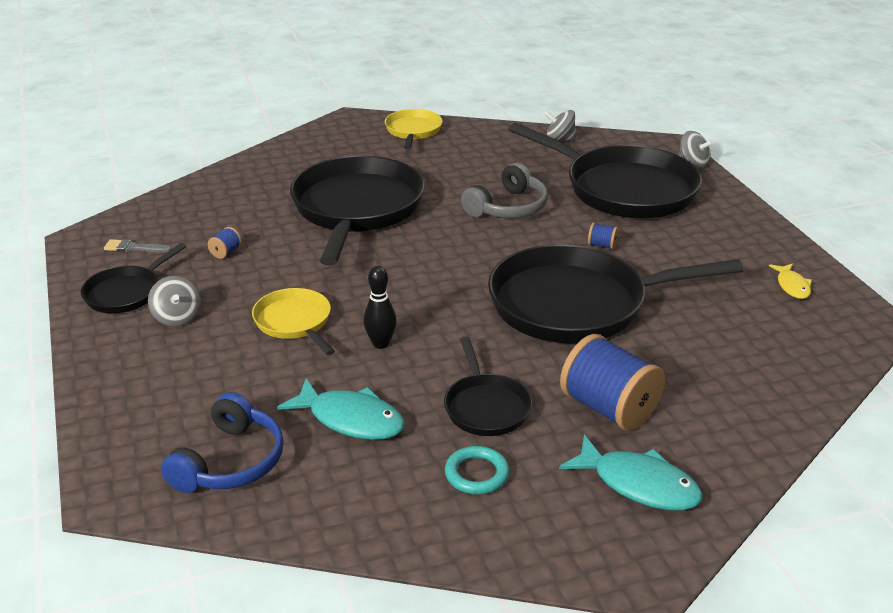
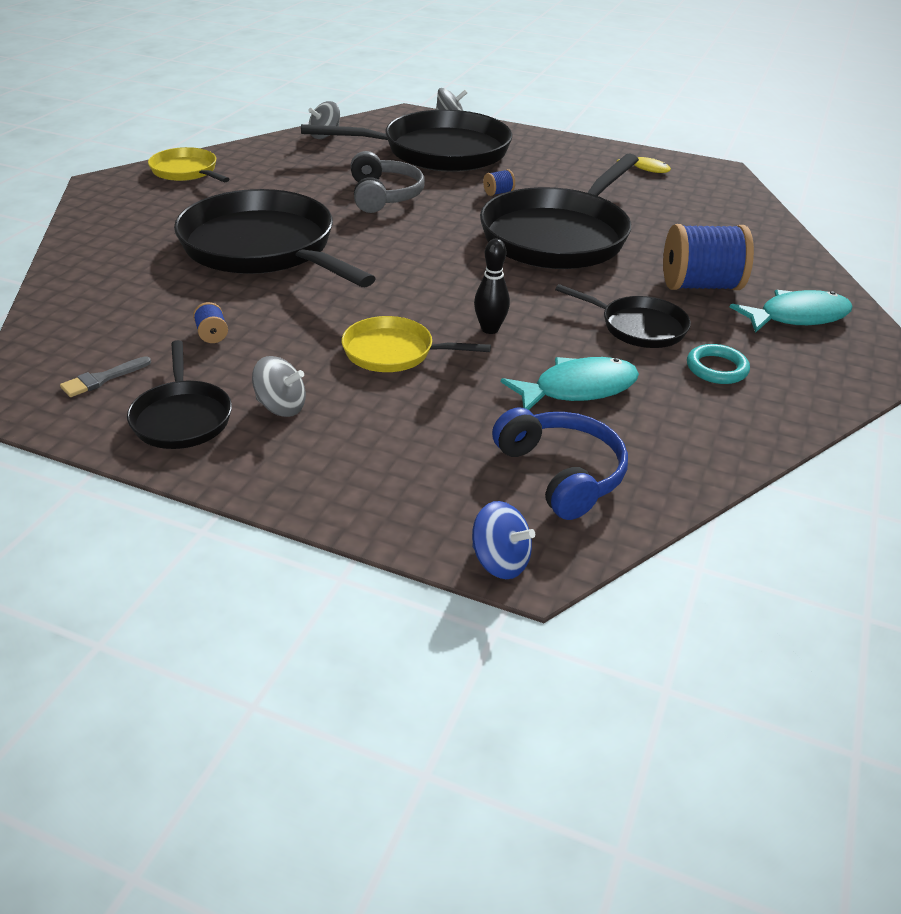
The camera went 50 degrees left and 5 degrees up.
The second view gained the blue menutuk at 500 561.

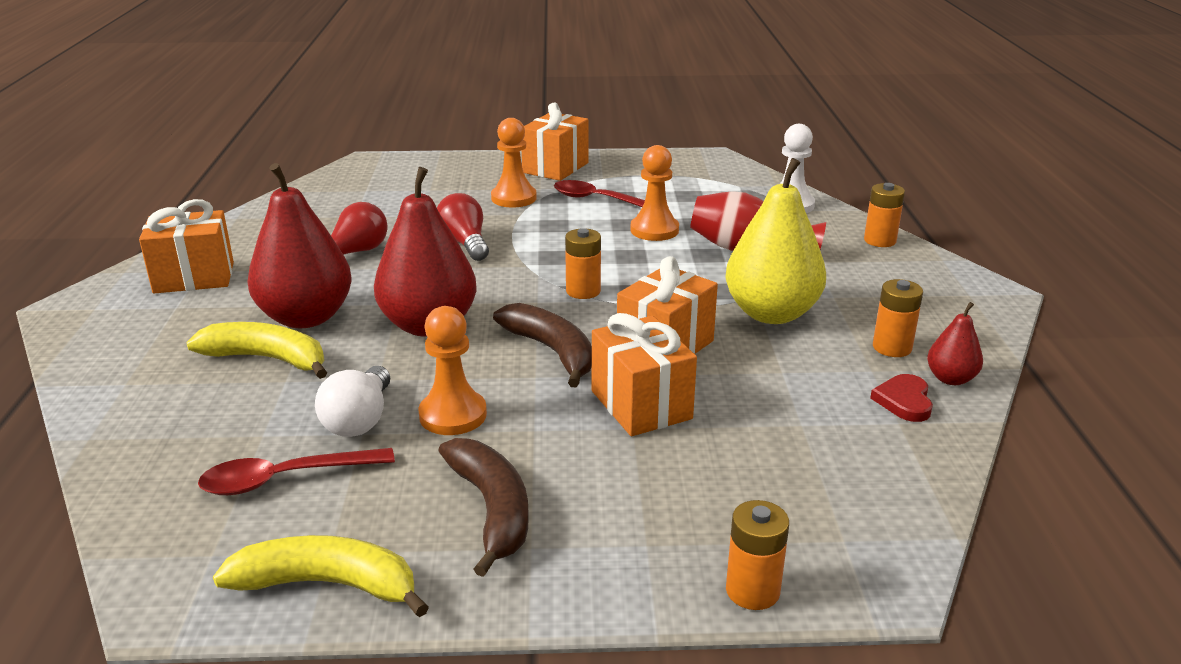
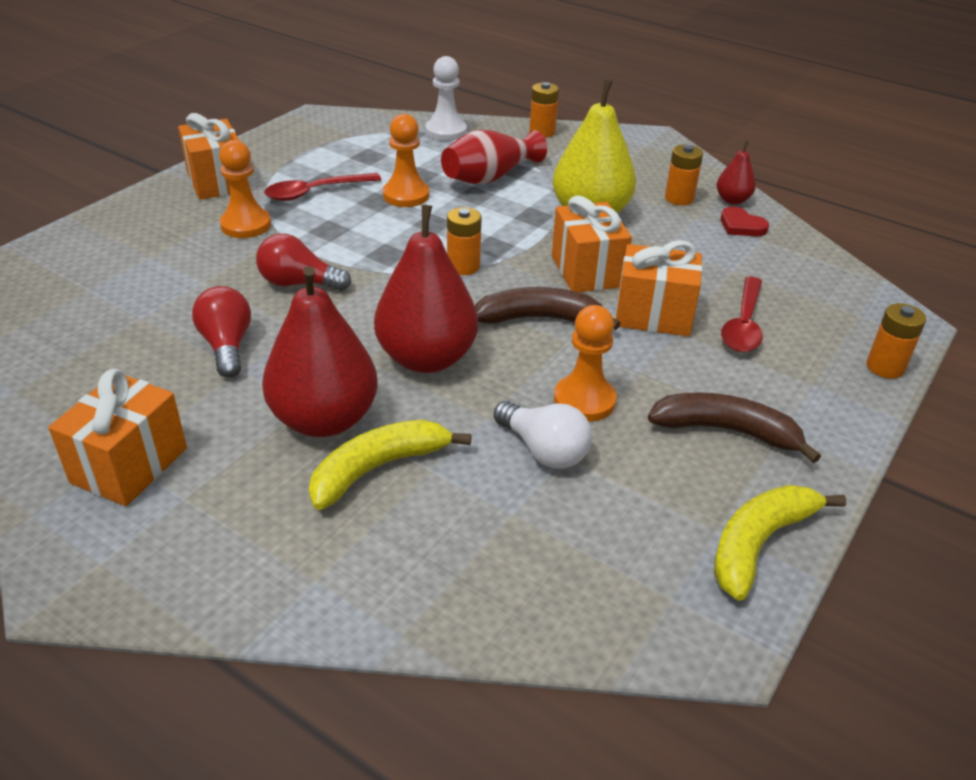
The camera went 55 degrees left and 10 degrees up.
The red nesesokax ended up elsewhere, having gone from 285 479 to 743 324.

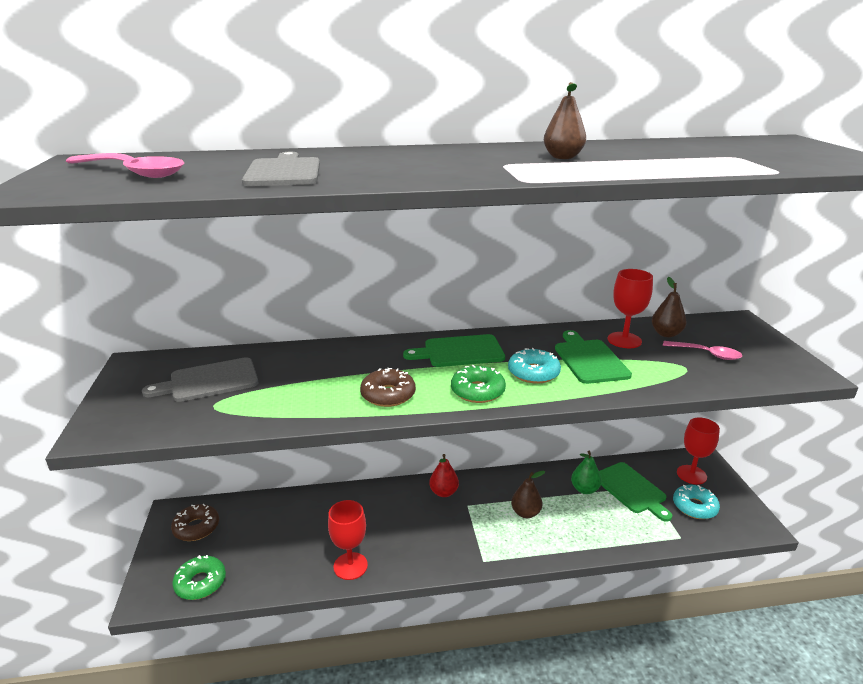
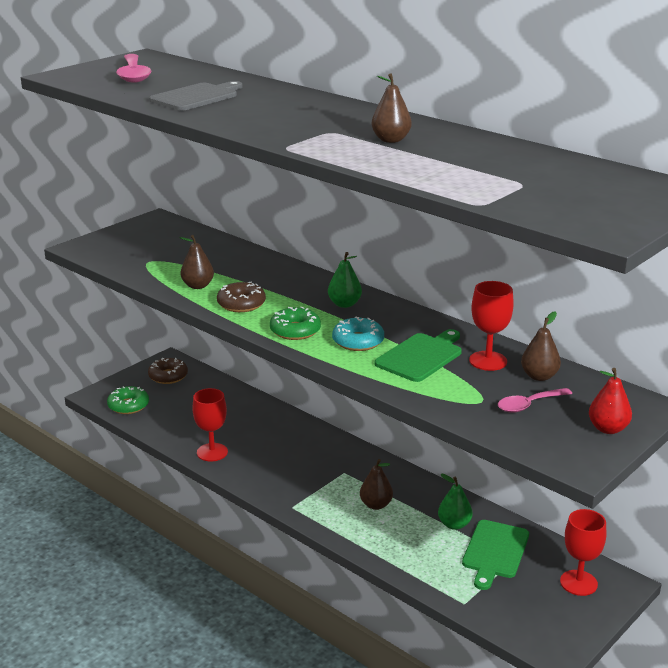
The camera went 50 degrees right and 0 degrees up.
The second view gained the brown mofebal at 198 286.
Where the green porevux stood at 459 352, the green mofebal came to stand at 344 304.
The pink nesesokax at 707 354 ended up facing another way, 75 degrees clockwise from before.
The red mofebal ended up elsewhere, having gone from 443 492 to 608 429.
The second view lost the grey porevux at 209 381.
The second view lost the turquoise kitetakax at 694 507.

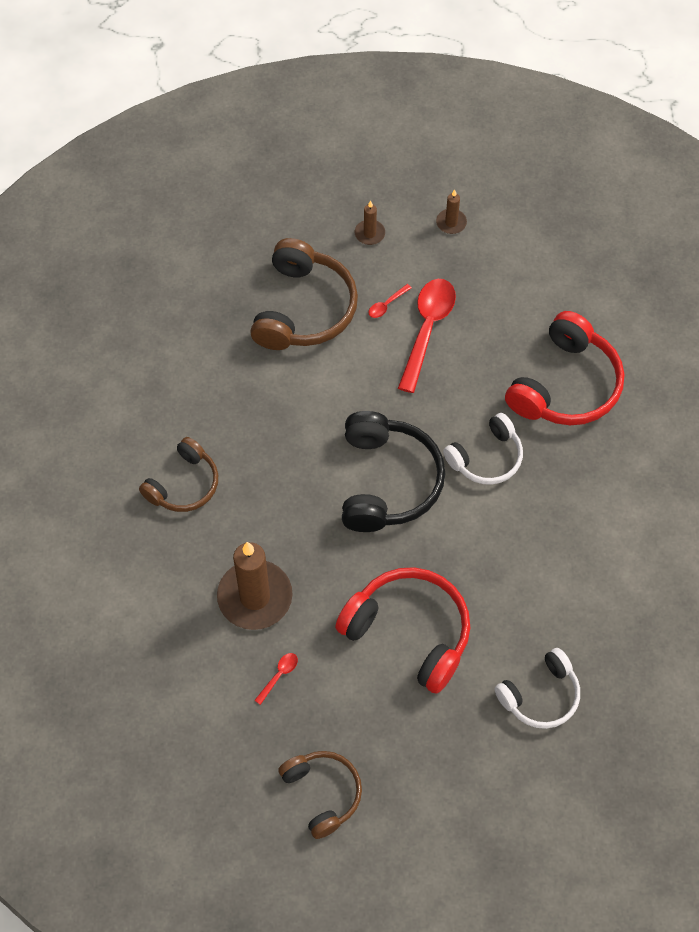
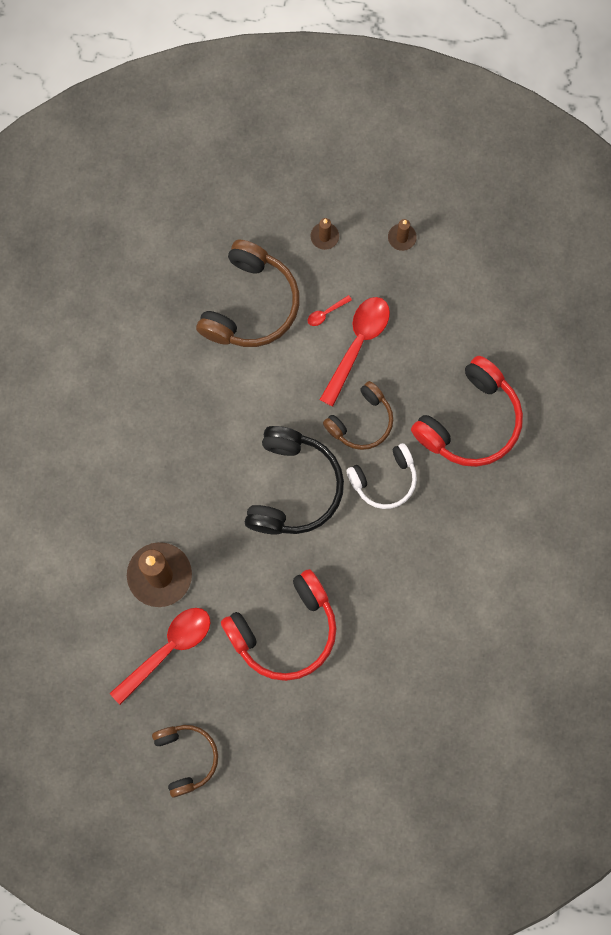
The camera went 10 degrees right and 15 degrees up.
The size of the red nesesokax at 279 676 changed by a factor of 2.38.
The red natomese at 409 632 ended up facing another way, 105 degrees clockwise from before.
The brown natomese ended up elsewhere, having gone from 183 484 to 361 421.
The second view lost the white natomese at 540 695.

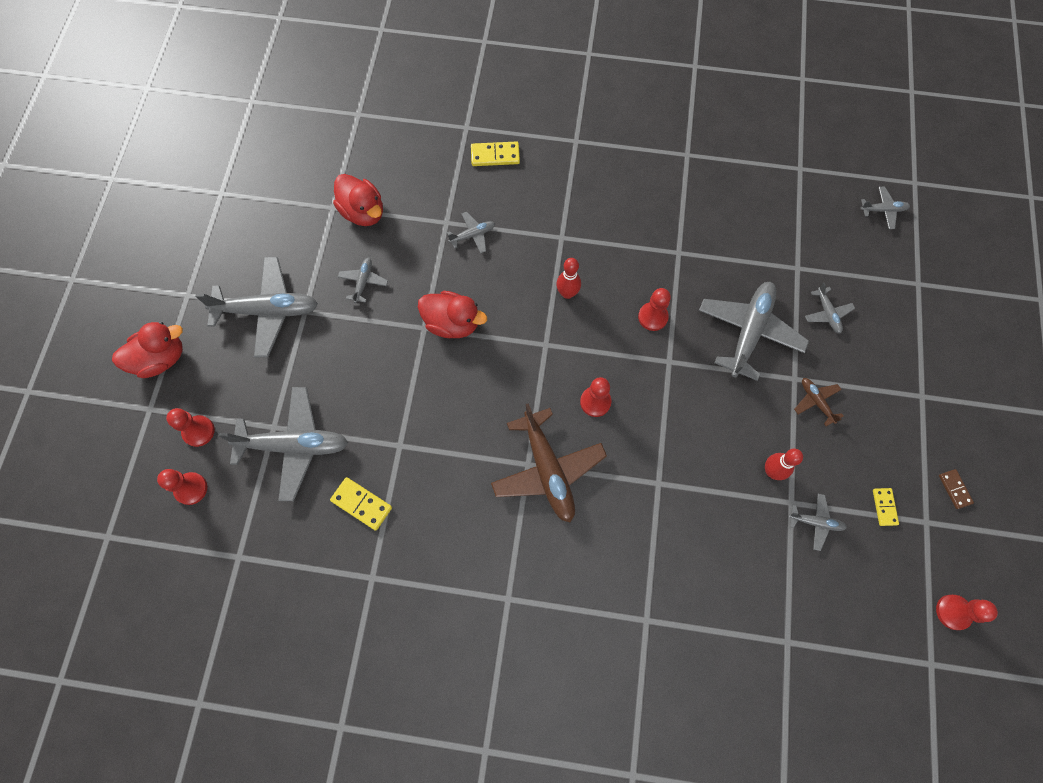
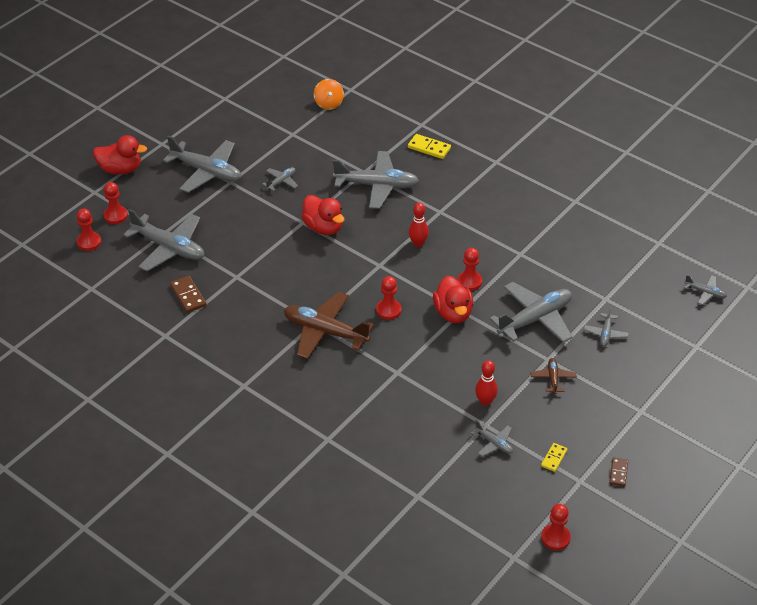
The camera went 30 degrees right and 25 degrees down.
What was the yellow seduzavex at 362 504 turned into the brown seduzavex at 188 296.
The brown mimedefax at 547 470 ended up facing another way, 105 degrees clockwise from before.
The second view gained the orange menutuk at 329 103.
The size of the grey mimedefax at 473 235 changed by a factor of 2.12.
The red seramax ended up elsewhere, having gone from 363 212 to 453 313.

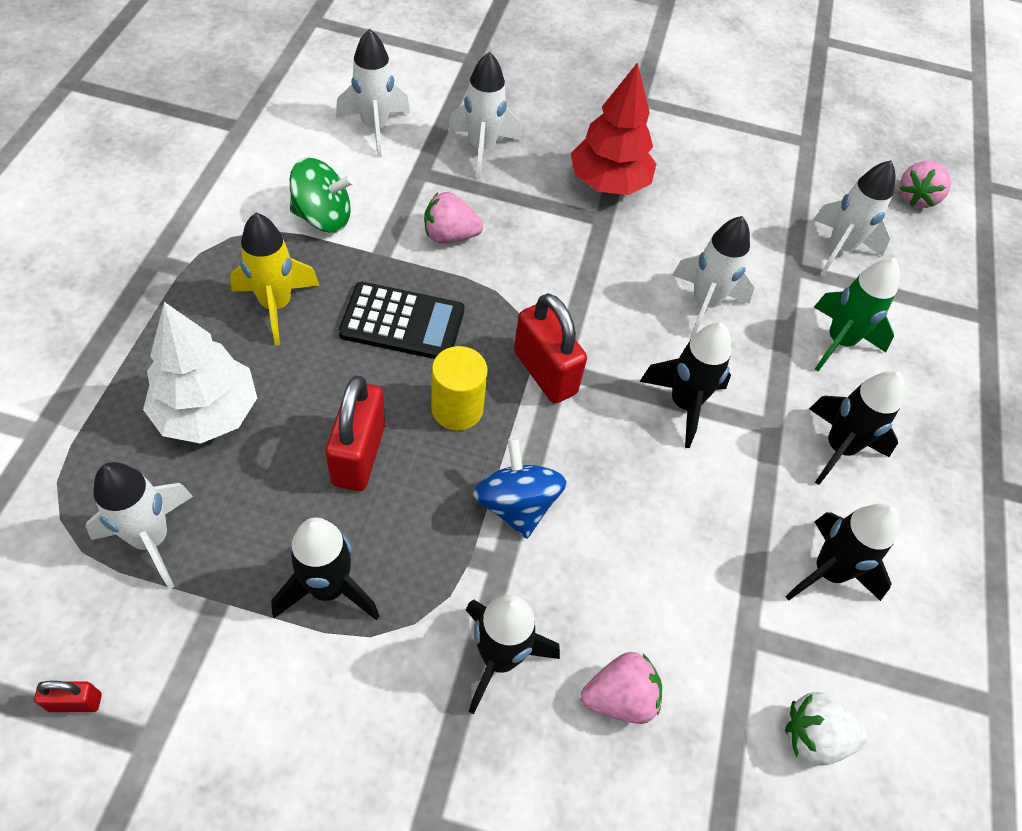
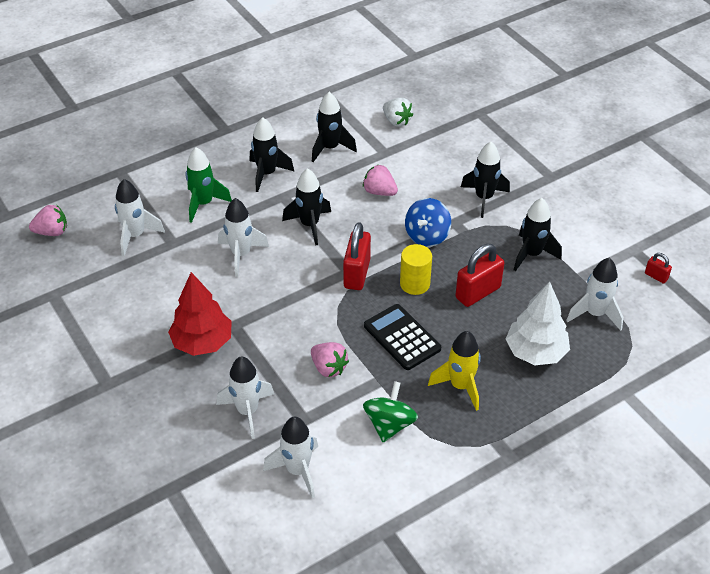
The camera went 130 degrees left and 10 degrees down.
The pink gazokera ended up elsewhere, having gone from 620 697 to 379 192.
The green menutuk at 323 217 ended up facing another way, 60 degrees clockwise from before.

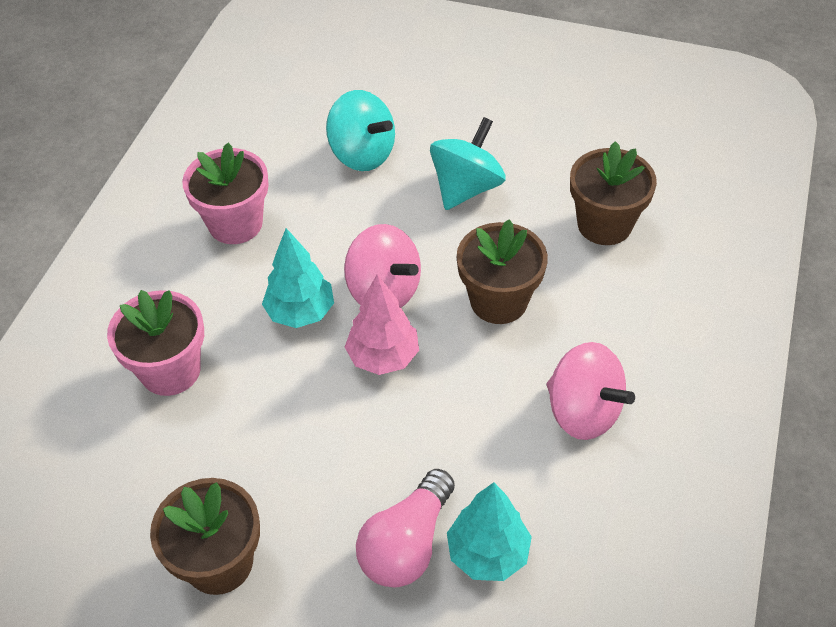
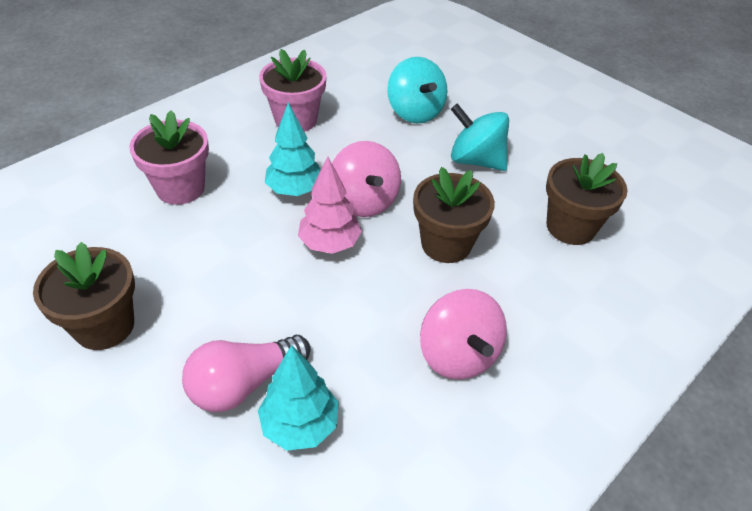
The camera went 25 degrees right and 5 degrees down.
The turquoise menutuk at 466 188 ended up facing another way, 120 degrees counterclockwise from before.

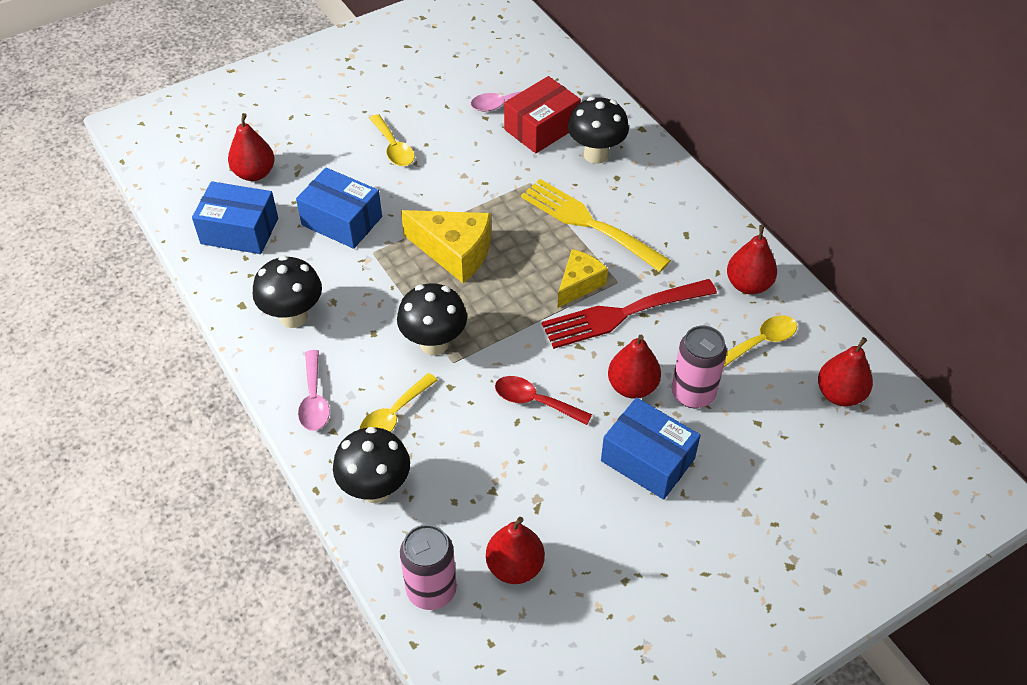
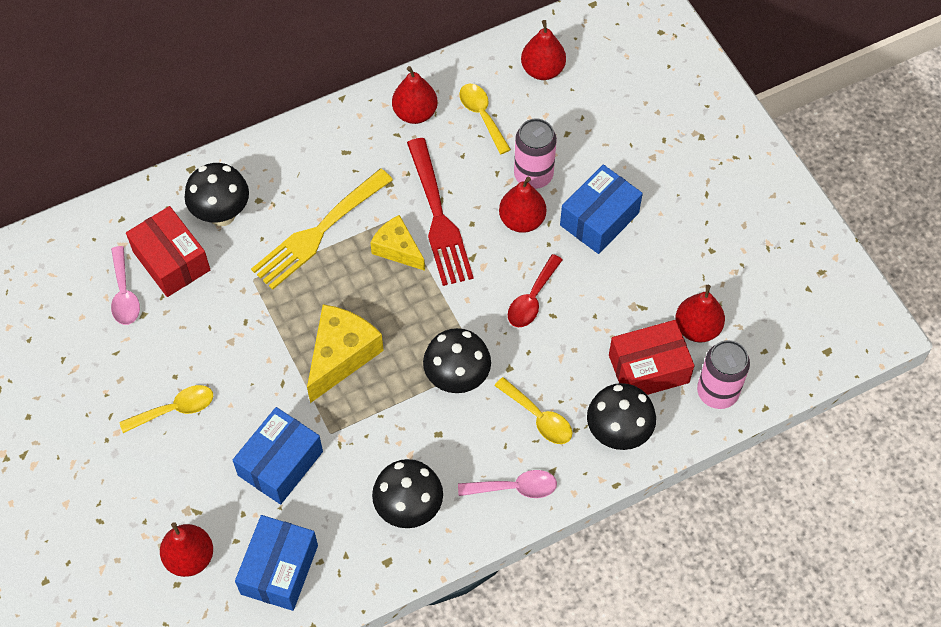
The camera went 85 degrees left and 10 degrees up.
The second view gained the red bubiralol at 648 368.

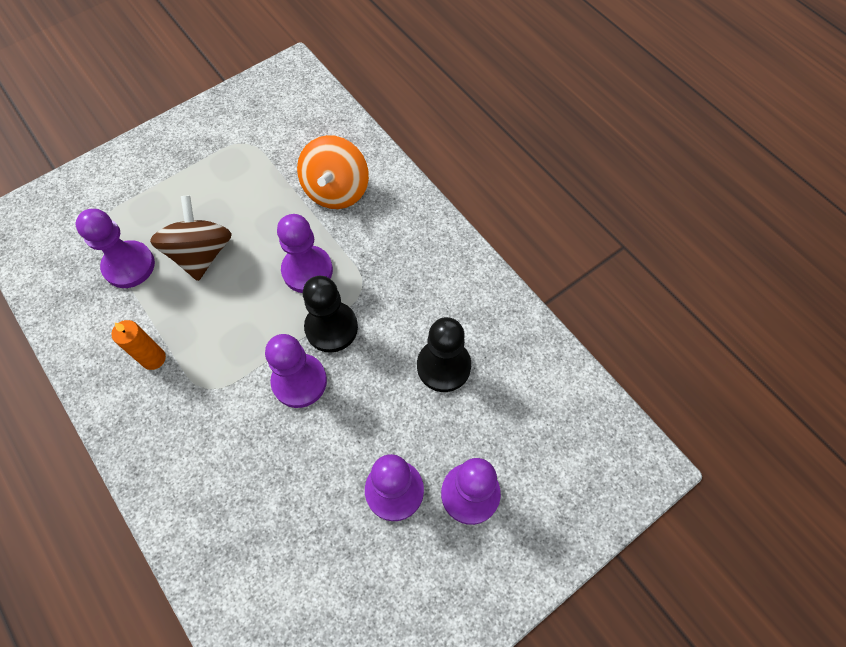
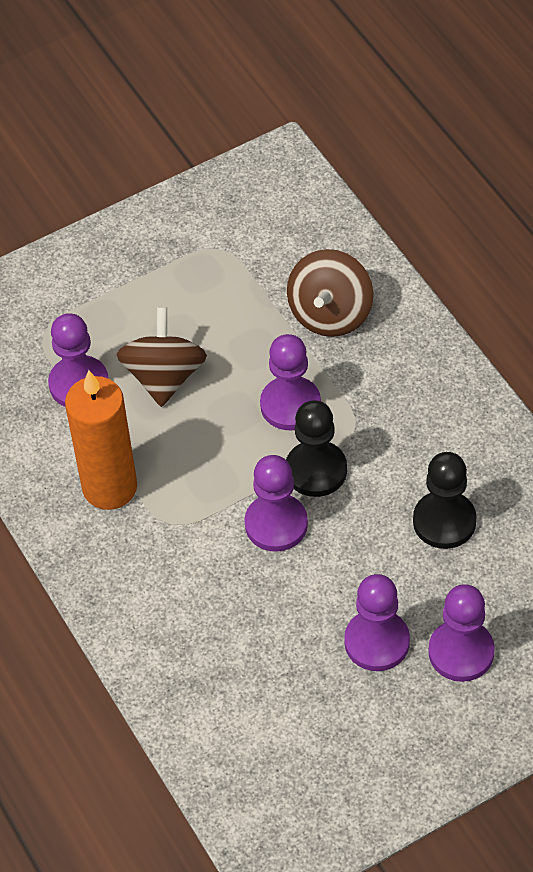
The camera went 10 degrees right and 10 degrees down.
The size of the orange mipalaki at 153 358 changed by a factor of 1.96.
What was the orange menutuk at 336 190 turned into the brown menutuk at 330 314.

